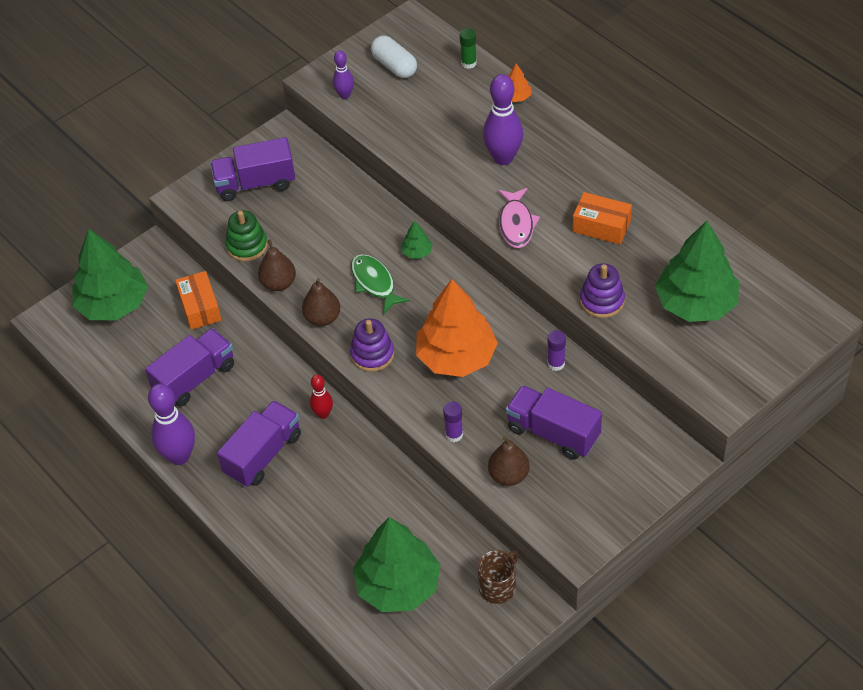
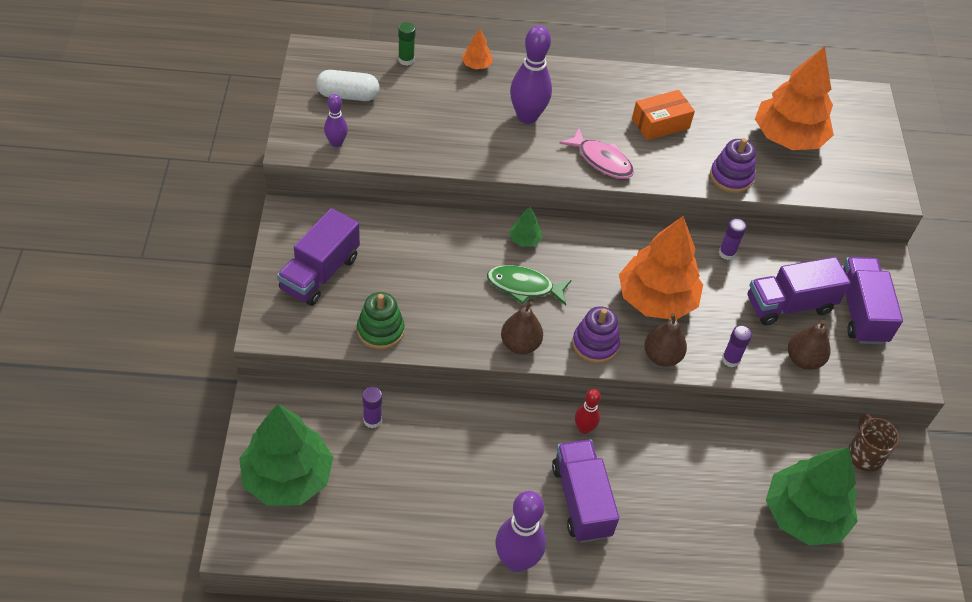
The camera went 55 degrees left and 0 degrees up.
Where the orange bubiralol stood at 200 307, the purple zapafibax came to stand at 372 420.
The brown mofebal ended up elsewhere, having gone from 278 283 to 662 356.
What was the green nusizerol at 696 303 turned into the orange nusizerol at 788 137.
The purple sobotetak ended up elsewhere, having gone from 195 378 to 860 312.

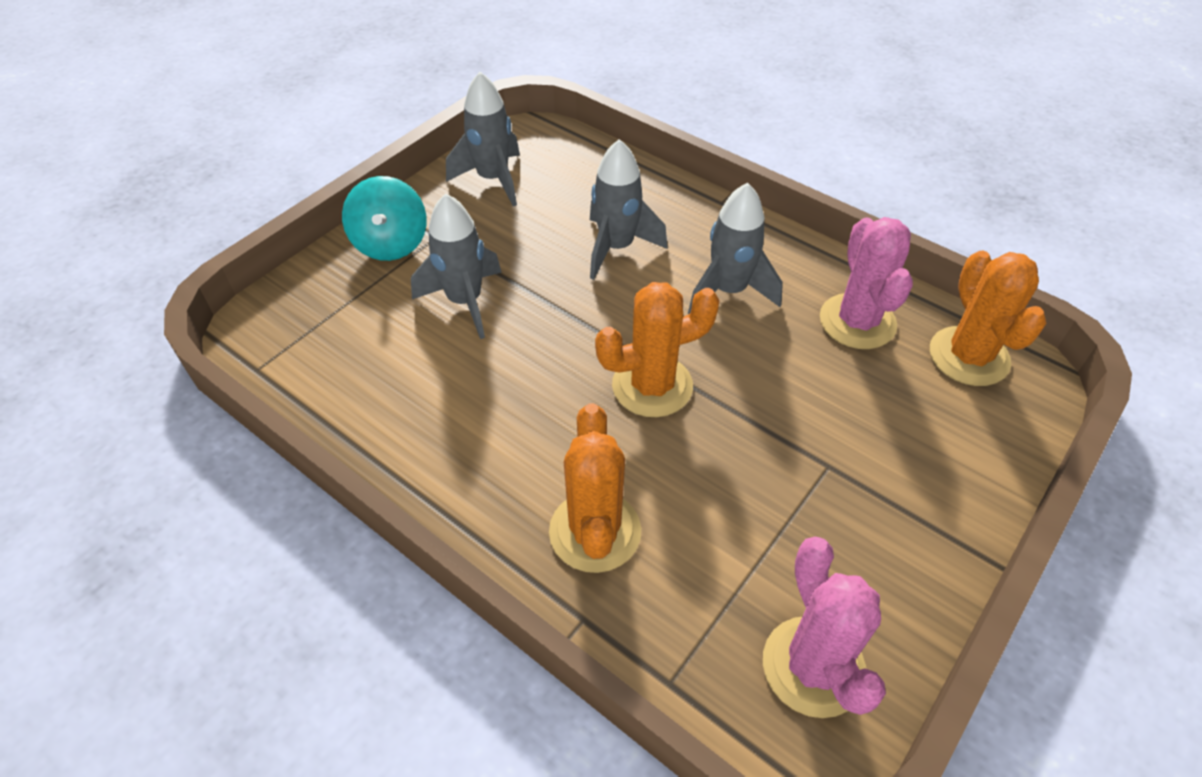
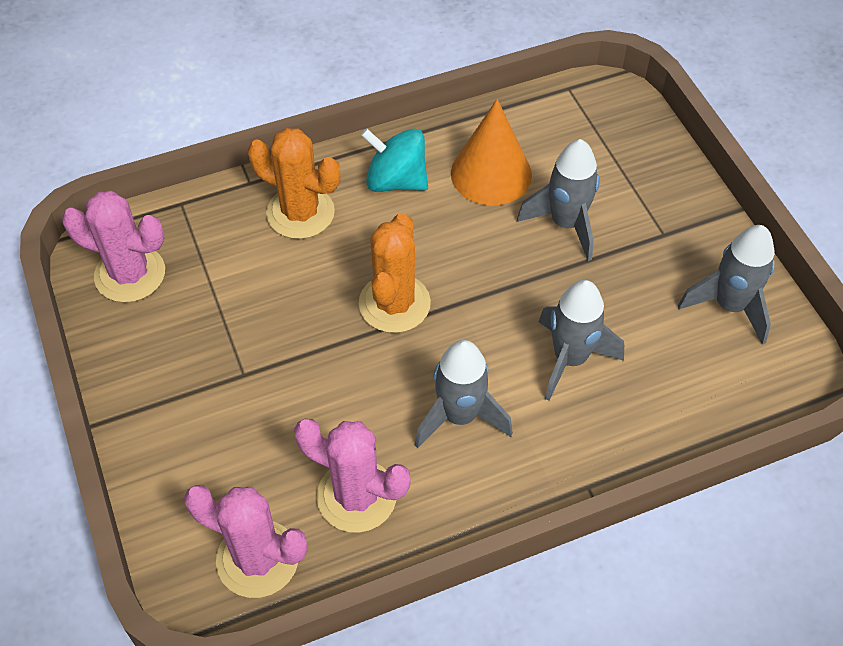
The camera went 120 degrees right and 5 degrees up.
What was the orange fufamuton at 969 356 turned into the pink fufamuton at 257 559.
The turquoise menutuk ended up elsewhere, having gone from 391 243 to 396 181.
The second view gained the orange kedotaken at 491 173.

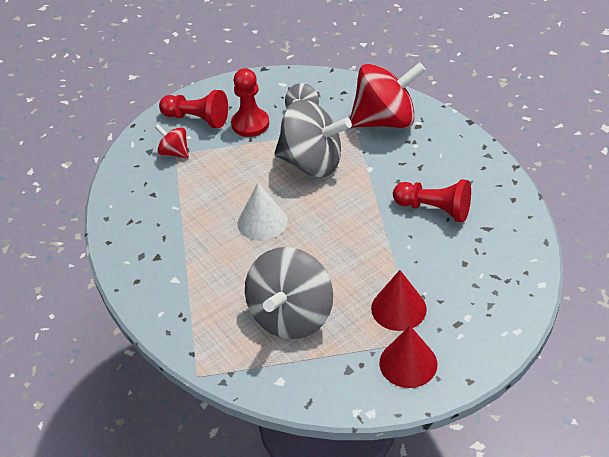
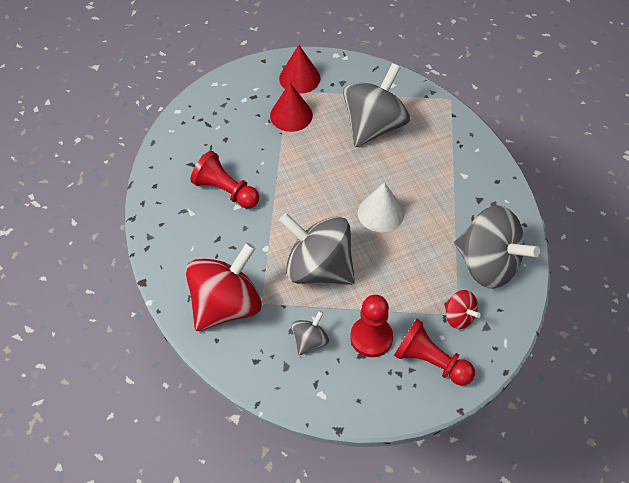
The camera went 170 degrees left and 10 degrees up.
The red menutuk at 385 120 ended up facing another way, 135 degrees clockwise from before.
The second view gained the grey menutuk at 488 264.

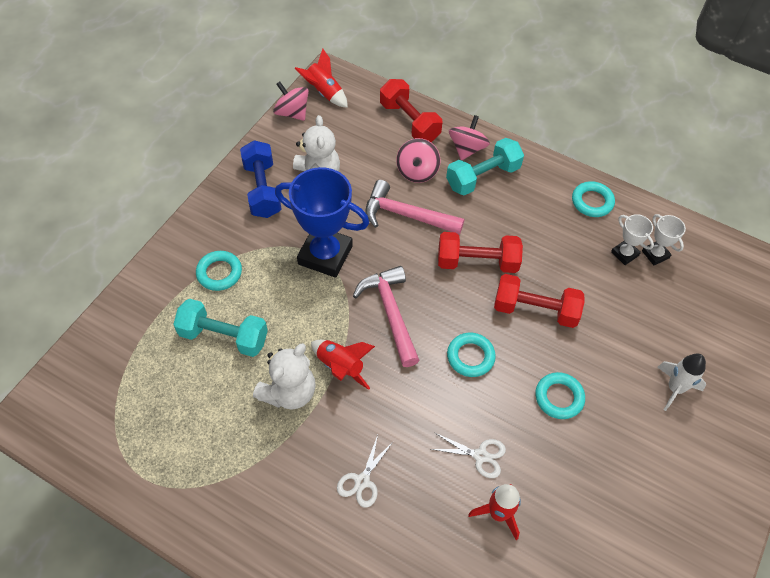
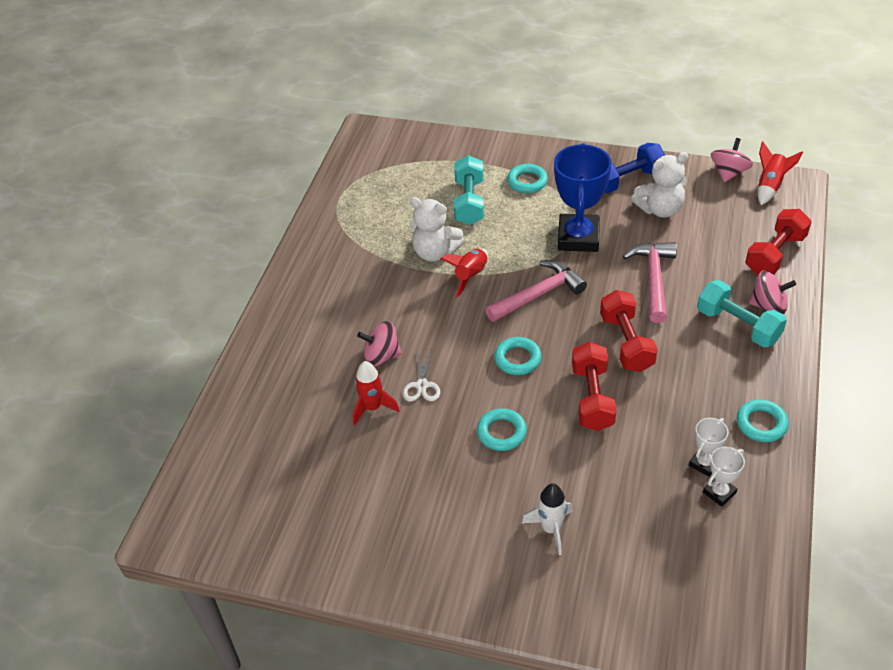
The camera went 80 degrees right and 10 degrees down.
The pink menutuk ended up elsewhere, having gone from 417 171 to 381 356.
The second view lost the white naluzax at 362 481.

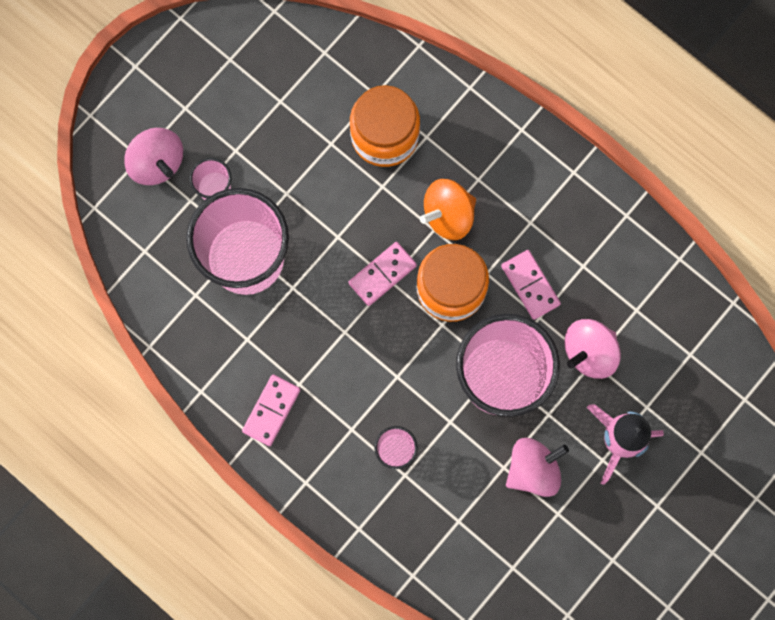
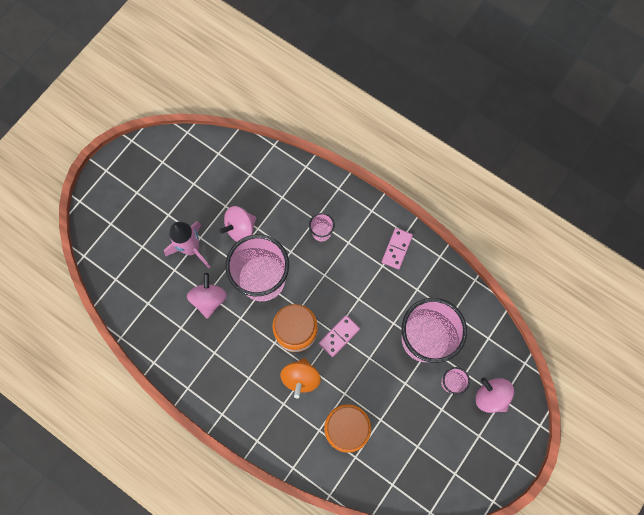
The camera went 175 degrees right and 5 degrees down.
The pink menutuk at 589 352 ended up facing another way, 45 degrees counterclockwise from before.
The orange menutuk at 448 215 ended up facing another way, 135 degrees clockwise from before.
The second view lost the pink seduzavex at 530 285.

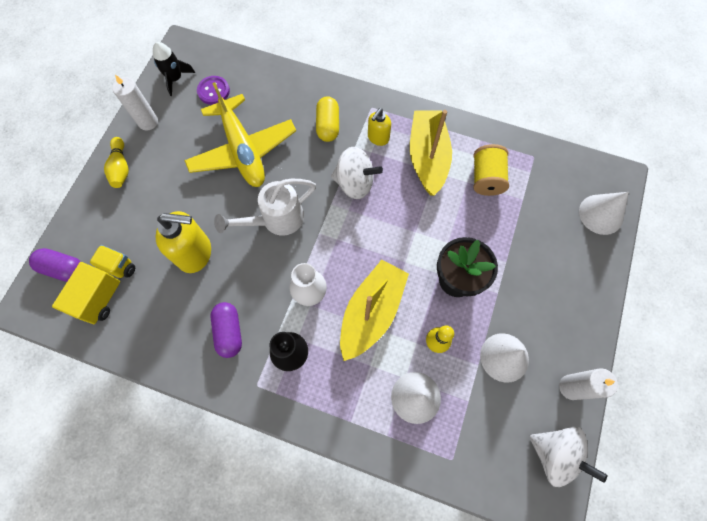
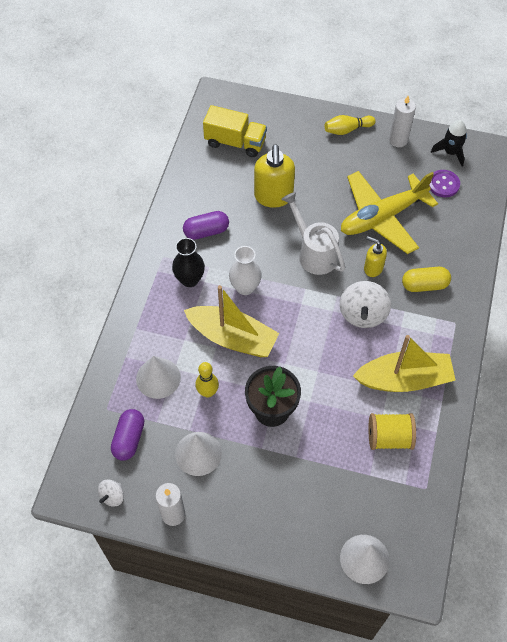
The camera went 85 degrees right and 10 degrees down.
The size of the white menutuk at 555 454 changed by a factor of 0.53.
The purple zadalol ended up elsewhere, having gone from 64 268 to 129 439.
The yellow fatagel ended up elsewhere, having gone from 378 138 to 373 268.

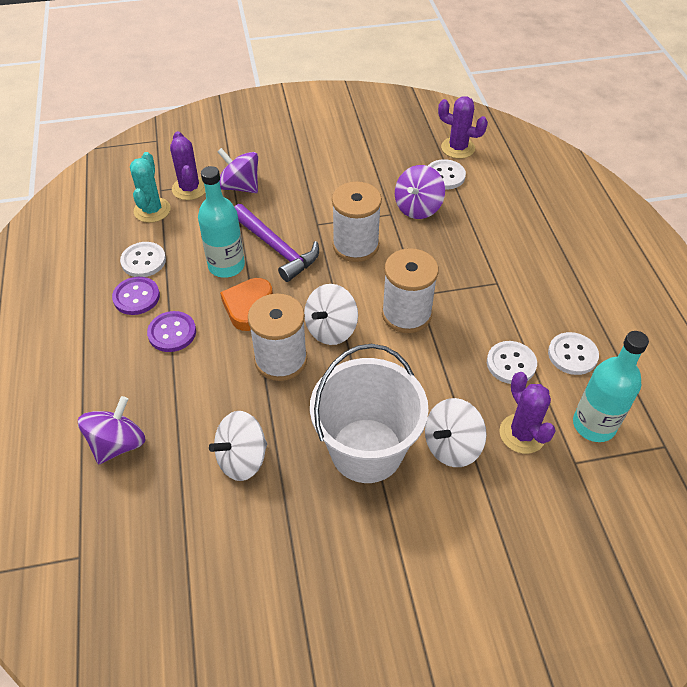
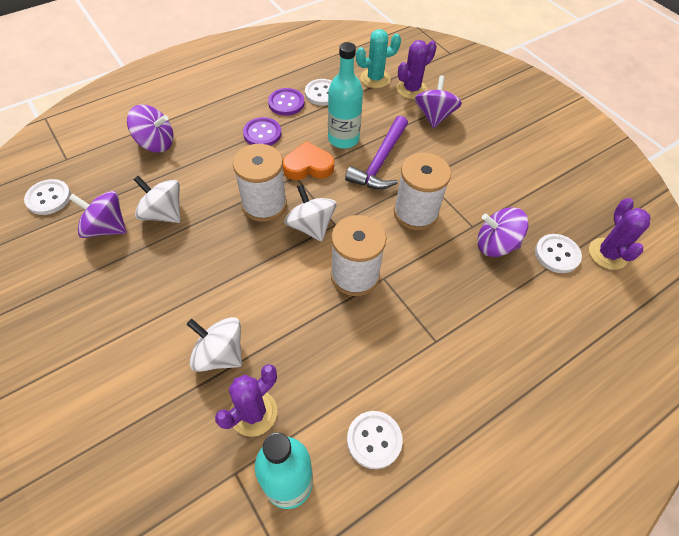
The camera went 65 degrees right and 5 degrees up.
The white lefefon ended up elsewhere, having gone from 511 364 to 49 198.
The second view gained the purple menutuk at 106 228.
The white menutuk at 331 329 ended up facing another way, 45 degrees clockwise from before.
The second view lost the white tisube at 366 450.

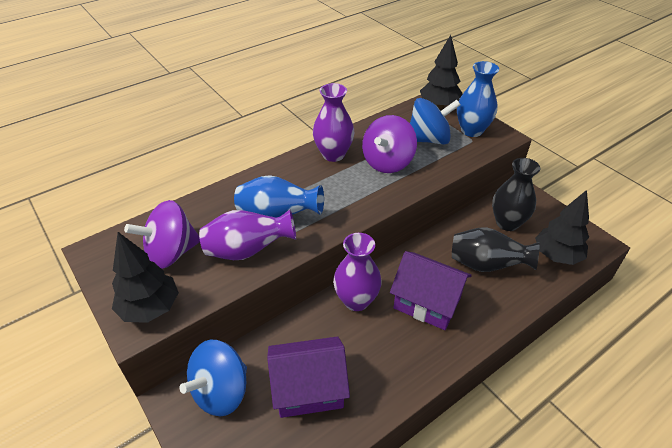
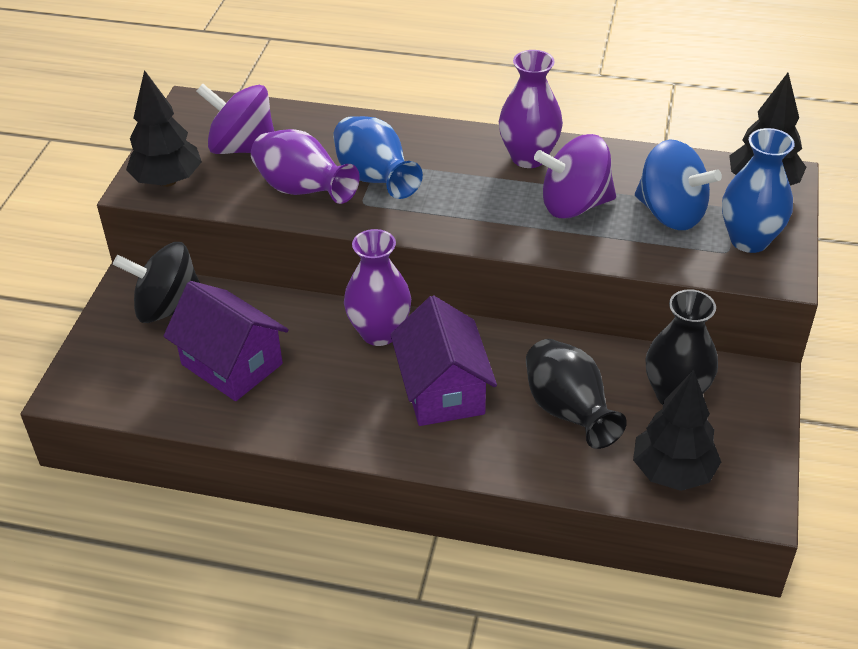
The camera went 50 degrees right and 0 degrees up.
What was the blue menutuk at 221 391 turned into the black menutuk at 168 308.

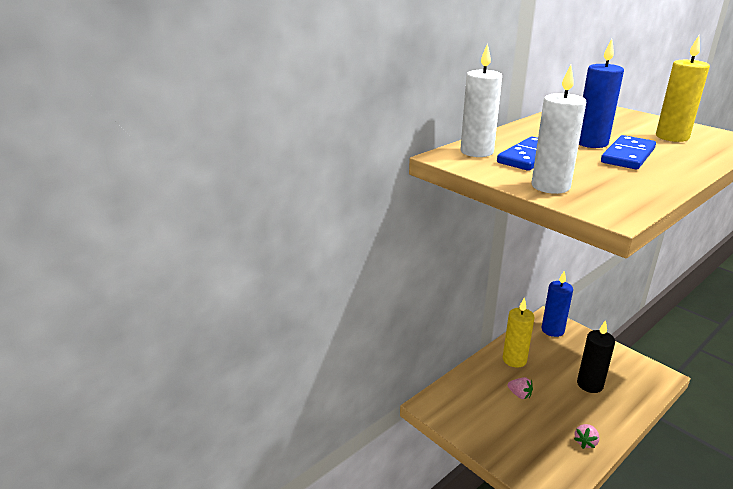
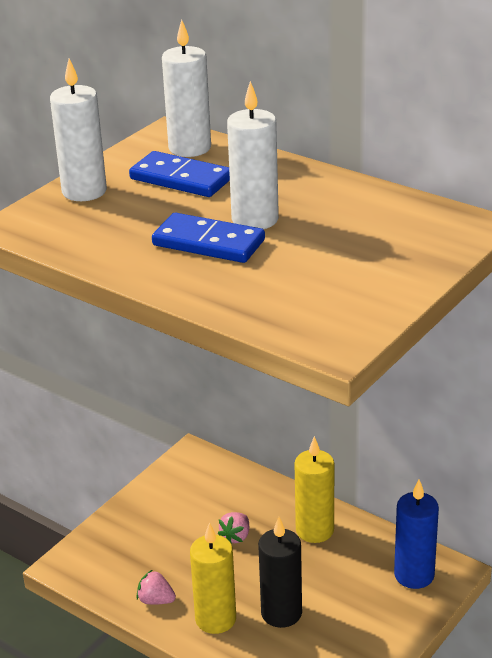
The camera went 80 degrees right and 5 degrees up.
The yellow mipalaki ended up elsewhere, having gone from 672 137 to 215 619.
What was the blue mipalaki at 591 143 turned into the white mipalaki at 255 219.

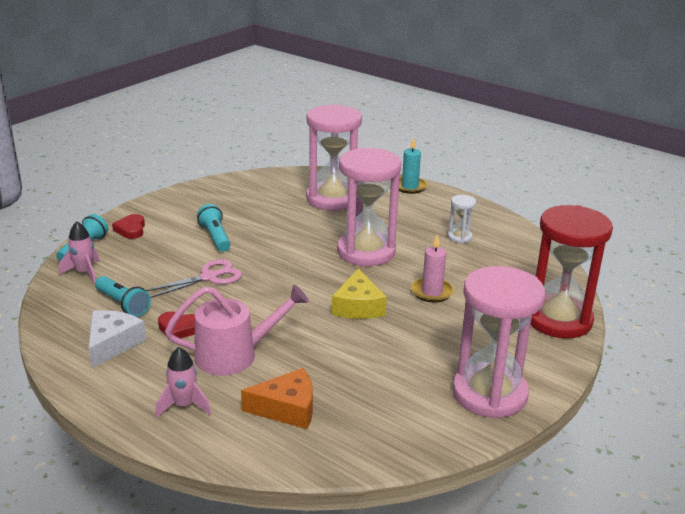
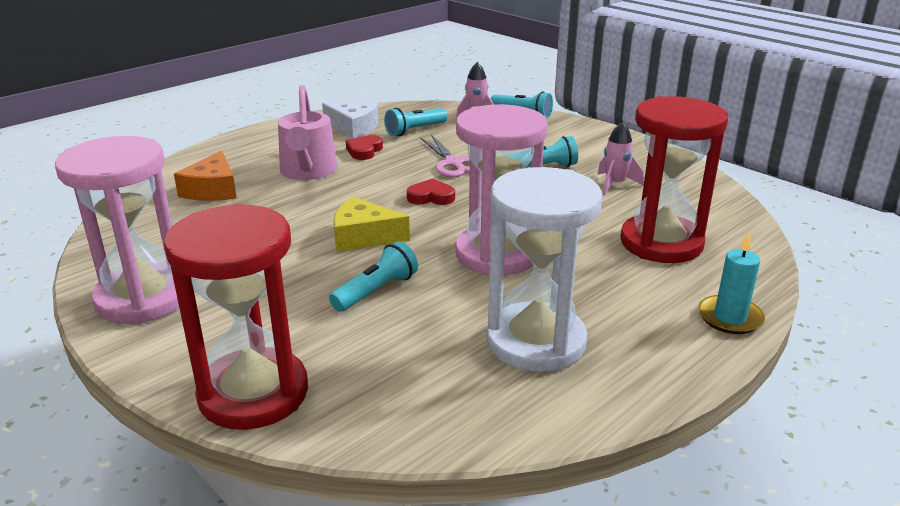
The camera went 100 degrees right and 0 degrees up.
Where the pink mipalaki stood at 432 292, the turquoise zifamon came to stand at 376 291.
The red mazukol ended up elsewhere, having gone from 131 229 to 431 197.
The size of the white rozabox at 459 237 changed by a factor of 2.31.
The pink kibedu ended up elsewhere, having gone from 184 405 to 615 184.
What was the pink rozabox at 332 199 turned into the red rozabox at 661 243.

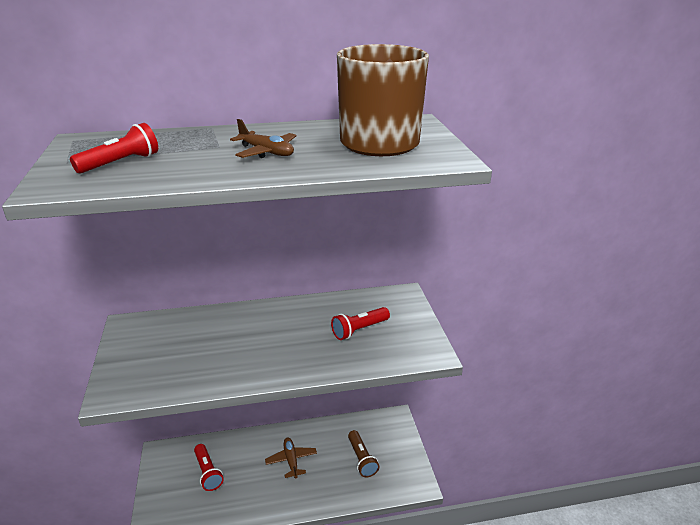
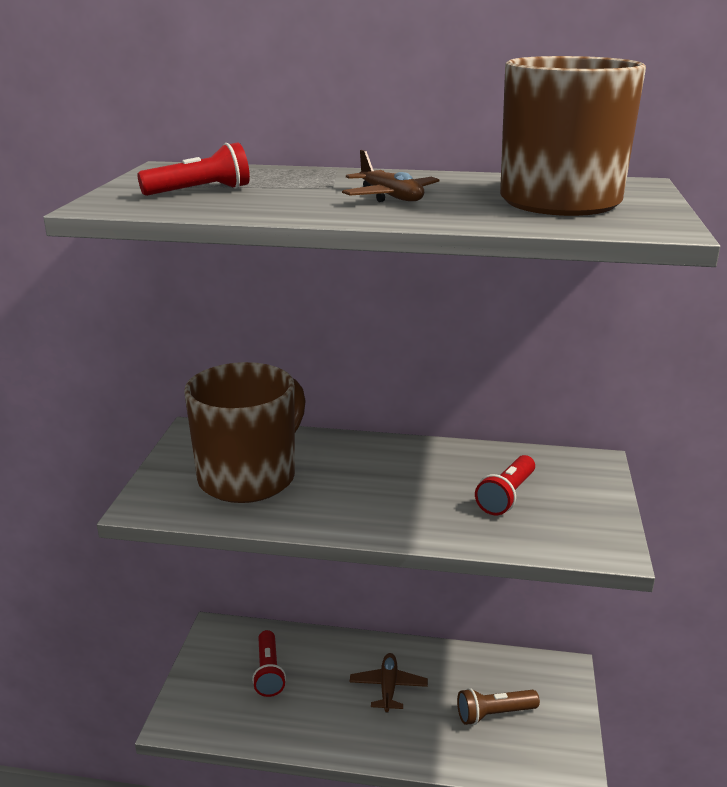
The camera went 20 degrees right and 5 degrees down.
The second view gained the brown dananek at 249 477.
The brown zifamon at 362 459 ended up facing another way, 75 degrees clockwise from before.
The red zifamon at 359 330 ended up facing another way, 45 degrees counterclockwise from before.

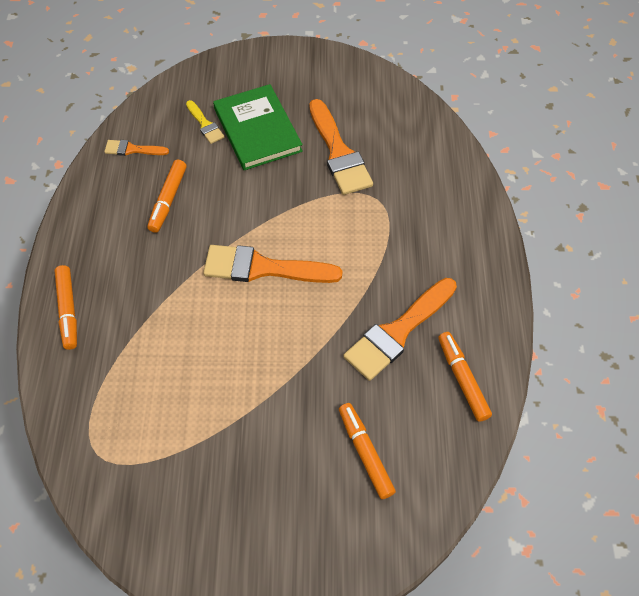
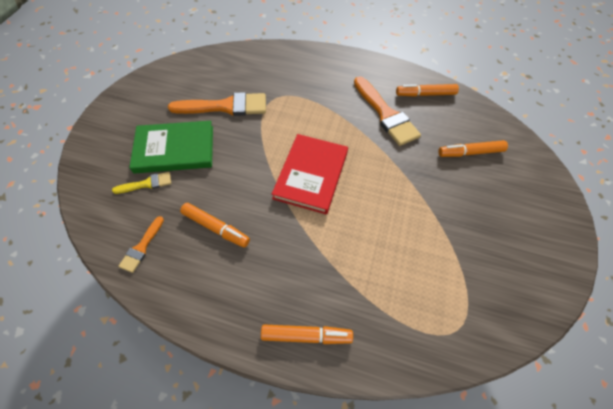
The camera went 75 degrees left and 0 degrees up.
Where the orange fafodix stood at 263 268, the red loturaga came to stand at 311 175.

